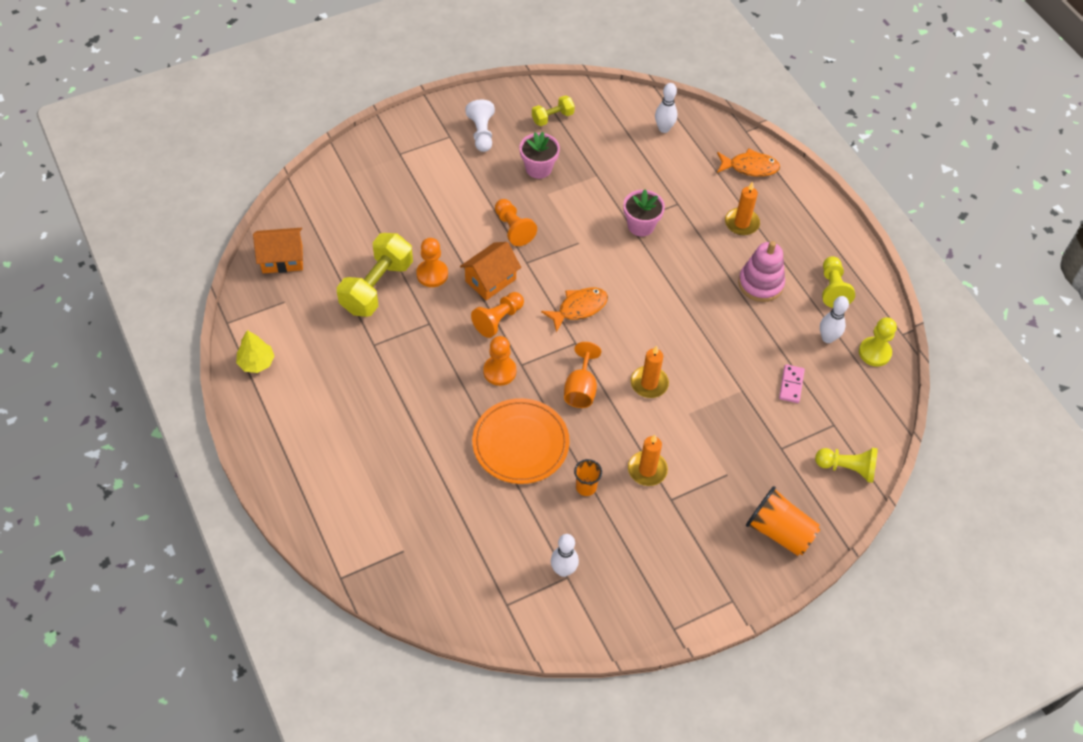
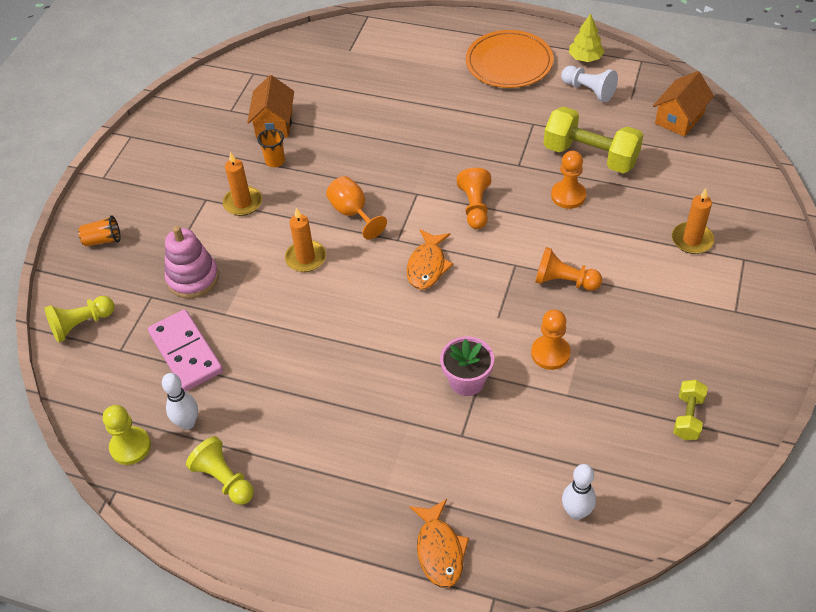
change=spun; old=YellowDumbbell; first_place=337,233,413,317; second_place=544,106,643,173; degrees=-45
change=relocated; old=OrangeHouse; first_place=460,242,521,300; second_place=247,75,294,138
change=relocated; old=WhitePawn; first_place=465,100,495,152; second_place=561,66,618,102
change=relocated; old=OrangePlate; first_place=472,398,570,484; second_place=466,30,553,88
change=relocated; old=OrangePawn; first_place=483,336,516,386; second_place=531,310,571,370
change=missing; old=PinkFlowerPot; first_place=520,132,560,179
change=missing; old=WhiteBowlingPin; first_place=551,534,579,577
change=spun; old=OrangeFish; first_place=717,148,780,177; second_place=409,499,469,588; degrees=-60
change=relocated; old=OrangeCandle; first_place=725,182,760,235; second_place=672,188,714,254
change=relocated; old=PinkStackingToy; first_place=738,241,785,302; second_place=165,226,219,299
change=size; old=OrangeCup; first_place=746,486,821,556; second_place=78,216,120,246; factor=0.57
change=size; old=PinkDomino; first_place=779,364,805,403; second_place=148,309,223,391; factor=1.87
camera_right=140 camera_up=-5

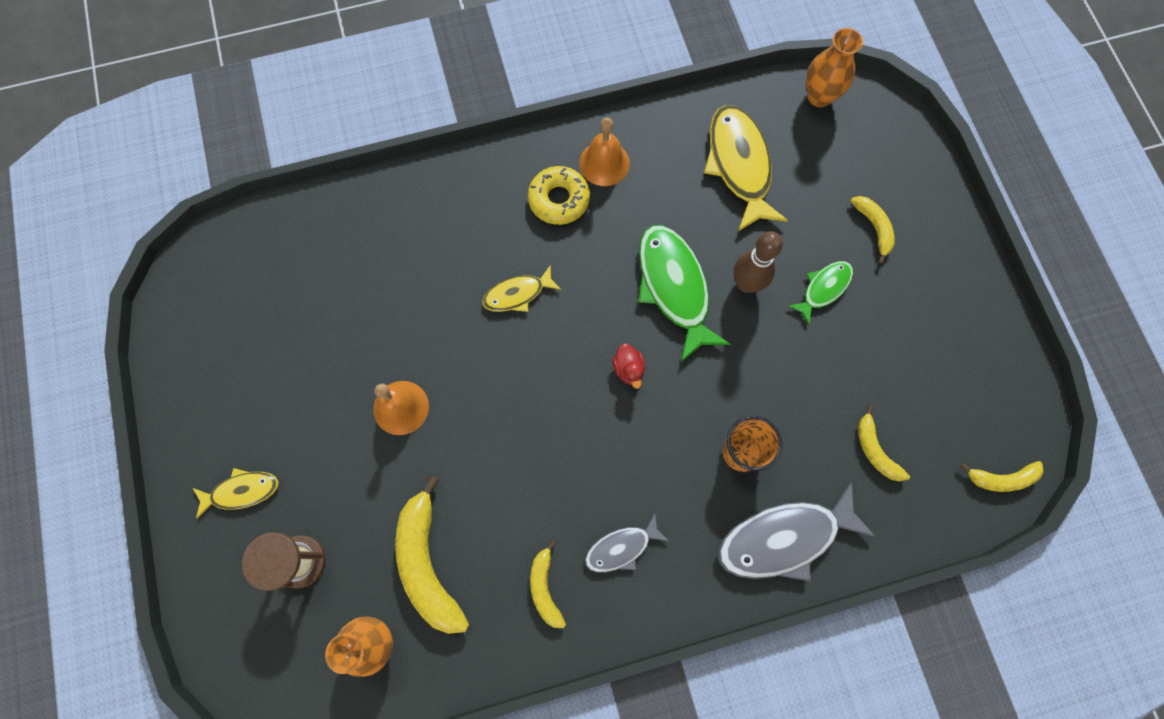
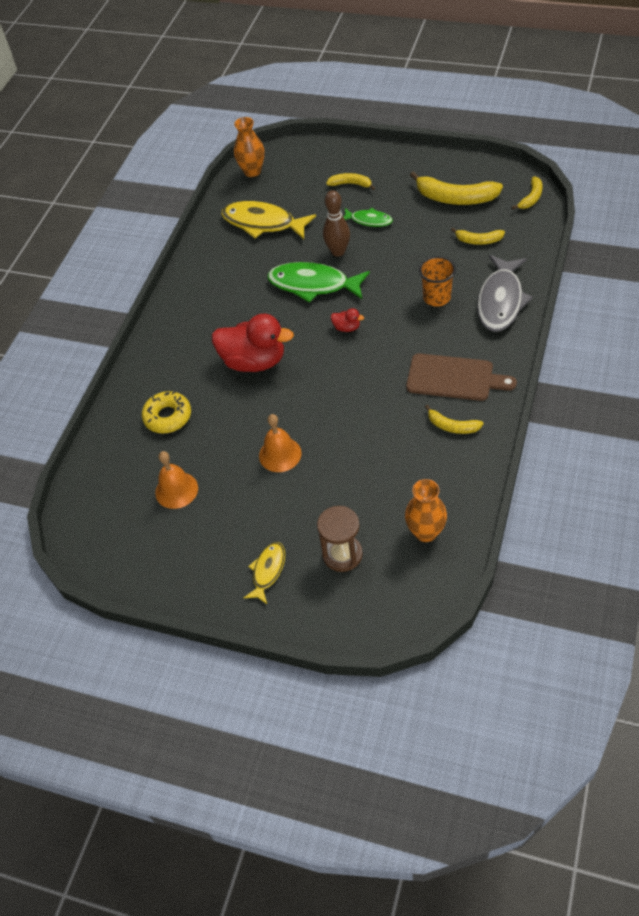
change=relocated; old=YellowBanana; first_place=395,475,469,634; second_place=410,171,503,205
change=exchanged; old=YellowFish; new=RedDuck; first_place=482,265,561,312; second_place=212,314,294,372
change=relocated; old=YellowDonut; first_place=528,166,590,225; second_place=142,391,191,433
change=relocated; old=OrangeBell; first_place=579,118,630,186; second_place=155,451,198,509
change=exchanged; old=GreyFish; new=BrownCuttingBoard; first_place=585,514,669,573; second_place=406,353,517,401
change=spun; old=GreenFish; first_place=788,261,853,325; second_place=343,208,393,227; degrees=120
camera_right=-50 camera_up=-20

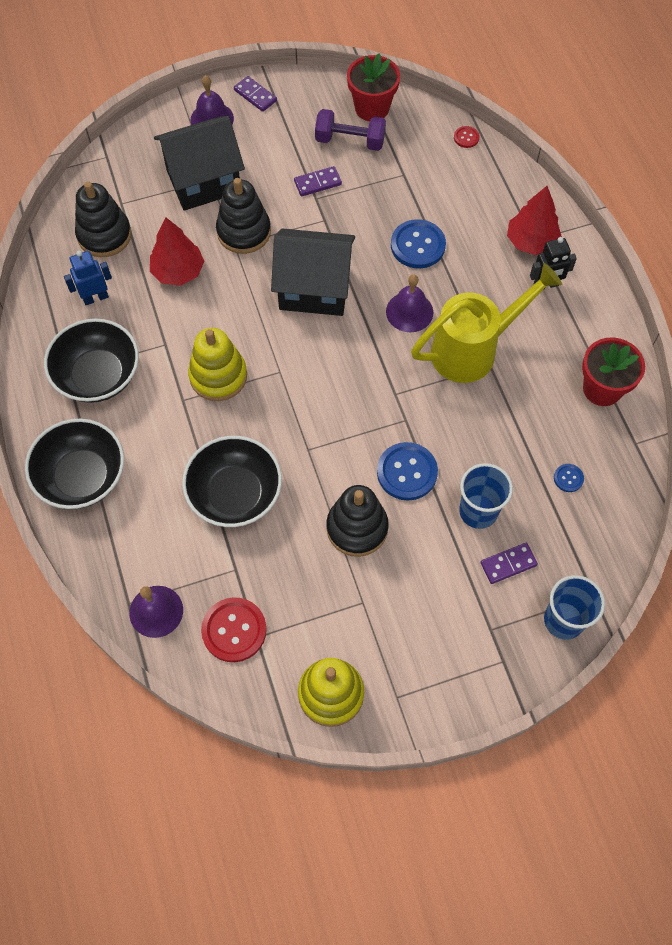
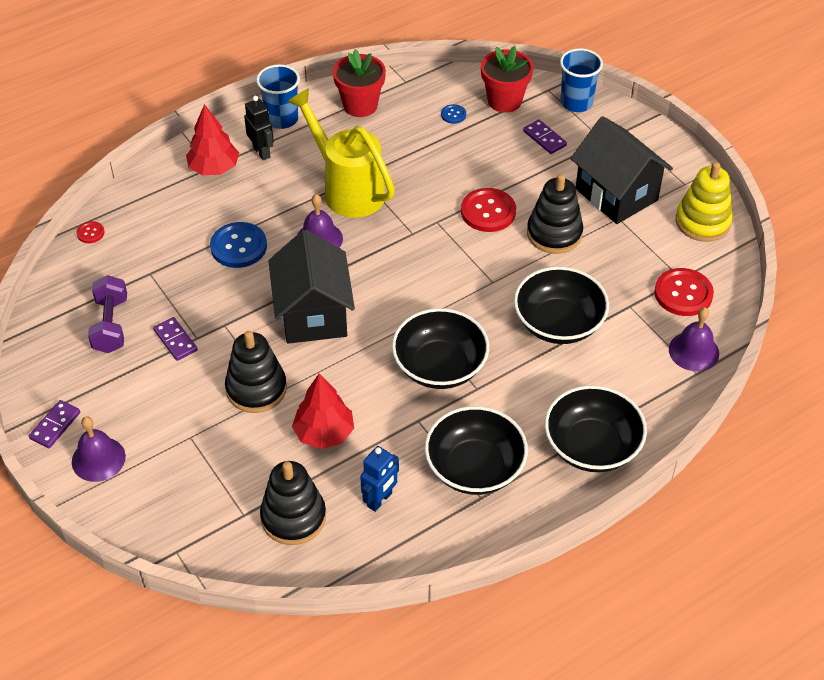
change=spun; old=BlueRobot; first_place=64,251,112,305; second_place=360,446,399,512; degrees=-105
change=relocated; old=BlackHouse; first_place=154,116,245,211; second_place=570,116,673,224
change=exchanged; old=YellowStackingToy; new=BlackBowl; first_place=188,328,247,401; second_place=392,308,489,389
change=relocated; old=RedFlowerPot; first_place=347,53,400,121; second_place=481,46,533,113
change=colour; old=BlueButton; new=RedButton; first_place=377,442,438,501; second_place=461,188,516,232
change=relocated; old=BlueCup; first_place=459,463,513,529; second_place=256,64,300,129
camera_right=-105 camera_up=-15

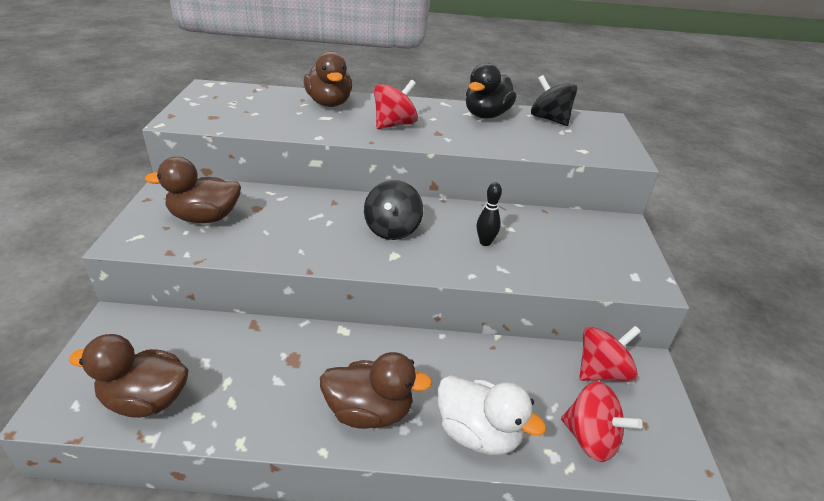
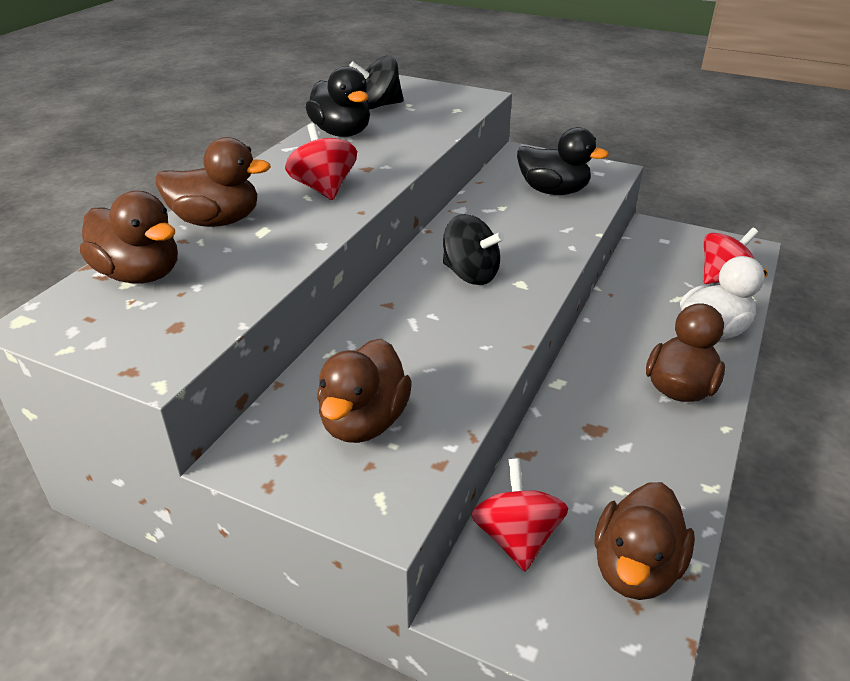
change=missing; old=BlackBowlingPin; first_place=477,182,502,246
change=relocated; old=RedSpinningTop; first_place=579,326,641,382; second_place=471,458,568,571
change=appeared; new=BrownDuck; second_place=80,191,178,284
change=appeared; new=BlackDuck; second_place=517,127,609,195
camera_right=-65 camera_up=0

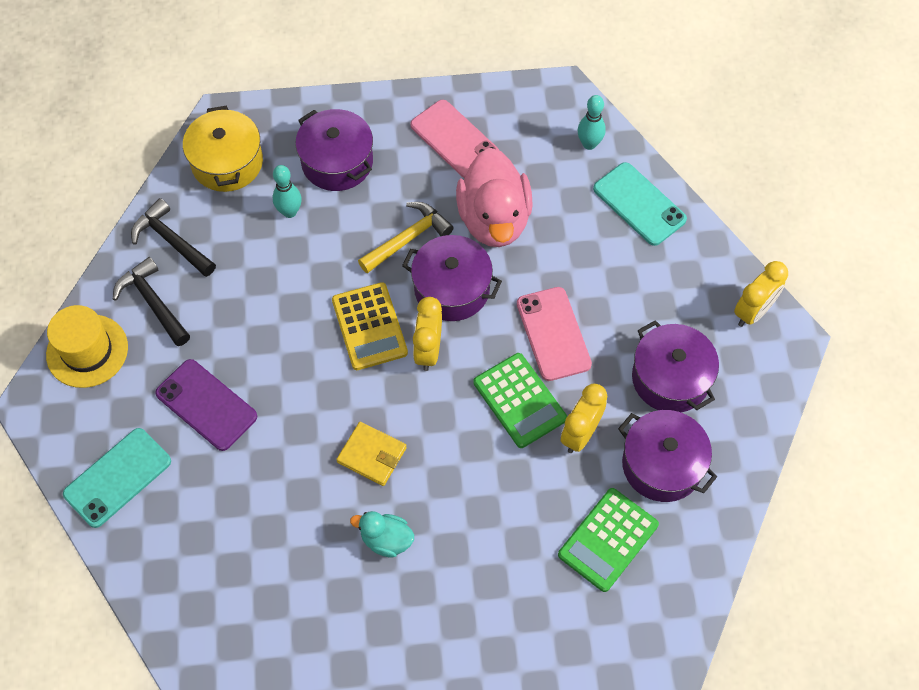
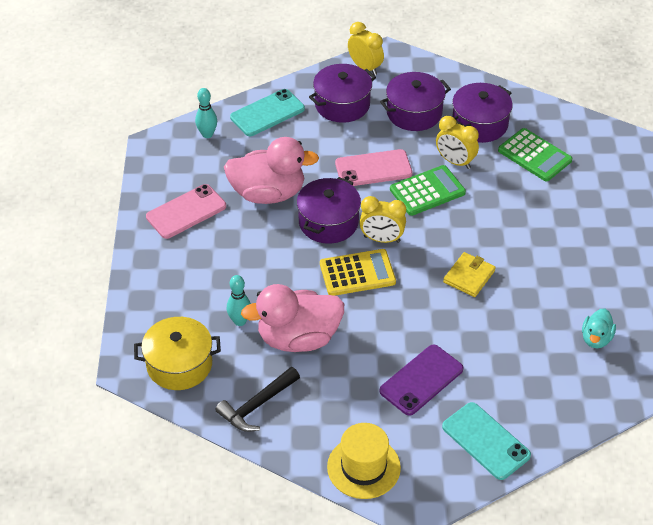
change=missing; old=BlackHammer; first_place=113,257,190,346
change=relocated; old=PurplePot; first_place=295,109,373,191; second_place=309,64,376,123
change=relocated; old=TurquoiseDuck; first_place=350,511,414,558; second_place=582,309,616,348
change=missing; old=YellowHammer; first_place=358,202,454,273
change=appeared; new=PinkDuck; second_place=241,284,344,352
camera_right=-85 camera_up=-15

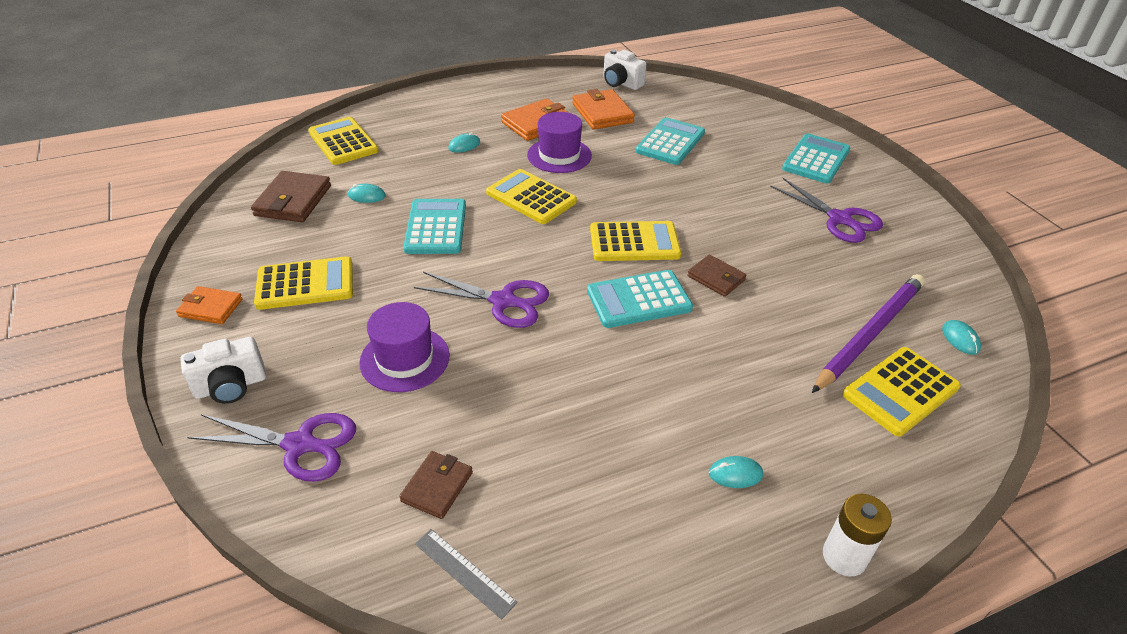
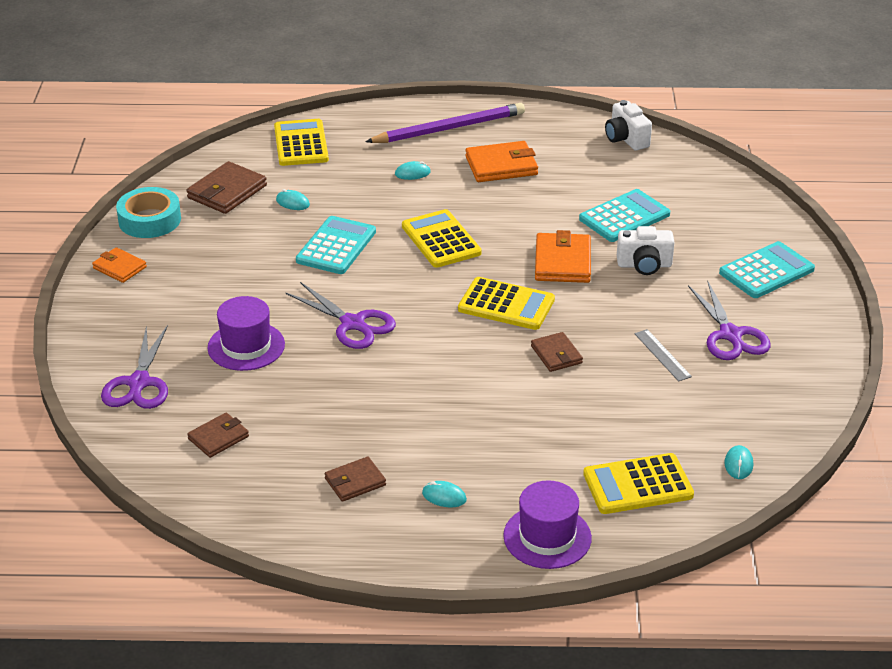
change=relocated; old=WhiteCamera; first_place=180,337,266,404; second_place=617,226,675,275
change=spun; old=PurpleScissors; first_place=187,413,356,482; second_place=101,325,168,409; degrees=60
change=missing; old=YellowCalculator; first_place=254,256,353,310
change=relocated; old=GreyRuler; first_place=415,529,518,620; second_place=634,329,692,381
change=relocated; old=PurpleHat; first_place=527,112,592,173; second_place=503,480,592,569
change=relocated; old=OrangeWallet; first_place=572,89,635,130; second_place=535,230,591,283
change=missing; old=TurquoiseCalculator; first_place=587,270,693,328
change=relocated; old=PurplePencil; first_place=812,274,925,393; second_place=365,103,525,143
change=missing; old=WhiteBattery; first_place=823,494,892,577
change=appeared; new=TurquoiseTape; second_place=116,187,181,238
change=appeared; new=BrownWallet; second_place=325,457,386,502
camera_right=25 camera_up=-5

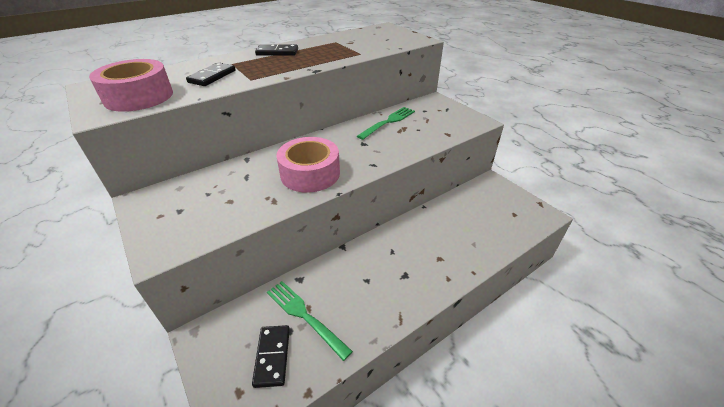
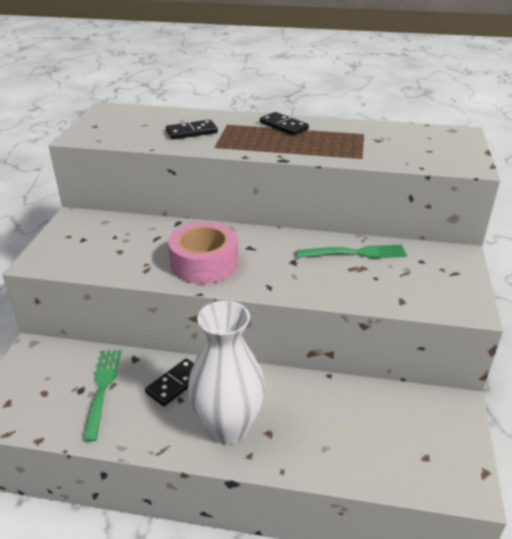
change=missing; old=PinkTape; first_place=89,59,173,112
change=relocated; old=BlackDomino; first_place=252,325,290,388; second_place=145,358,194,406
change=appeared; new=WhiteVase; second_place=188,301,265,444
camera_right=45 camera_up=-5

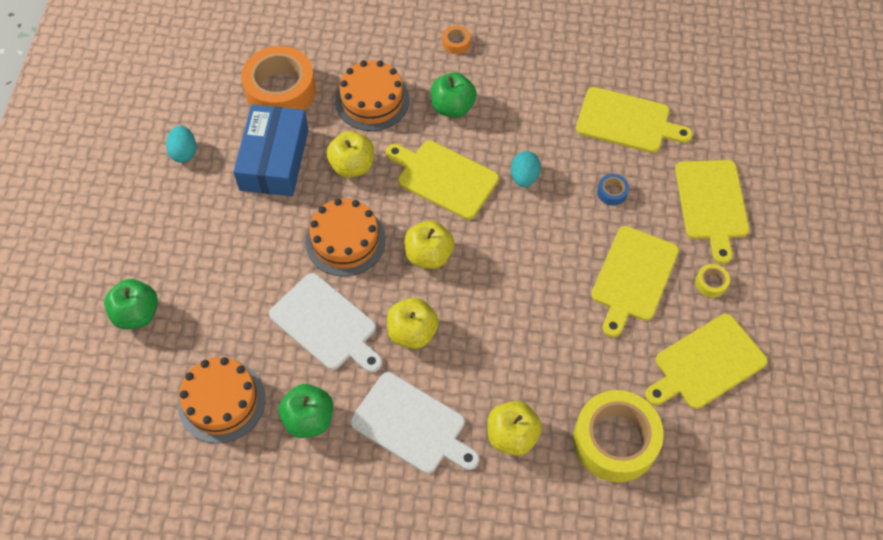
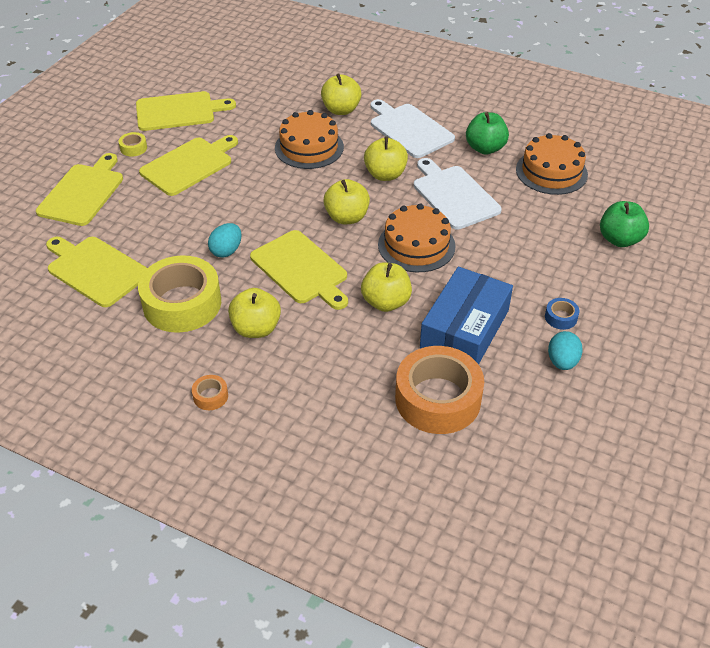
change=relocated; old=OrangeCake; first_place=335,60,410,131; second_place=275,110,344,169
change=colour; old=GreenApple; new=YellowApple; first_place=431,72,477,118; second_place=228,288,281,338
change=relocated; old=YellowTape; first_place=573,390,664,482; second_place=138,255,221,333
change=relocated; old=BlueTape; first_place=597,174,629,206; second_place=545,298,579,330
camera_right=-160 camera_up=-15

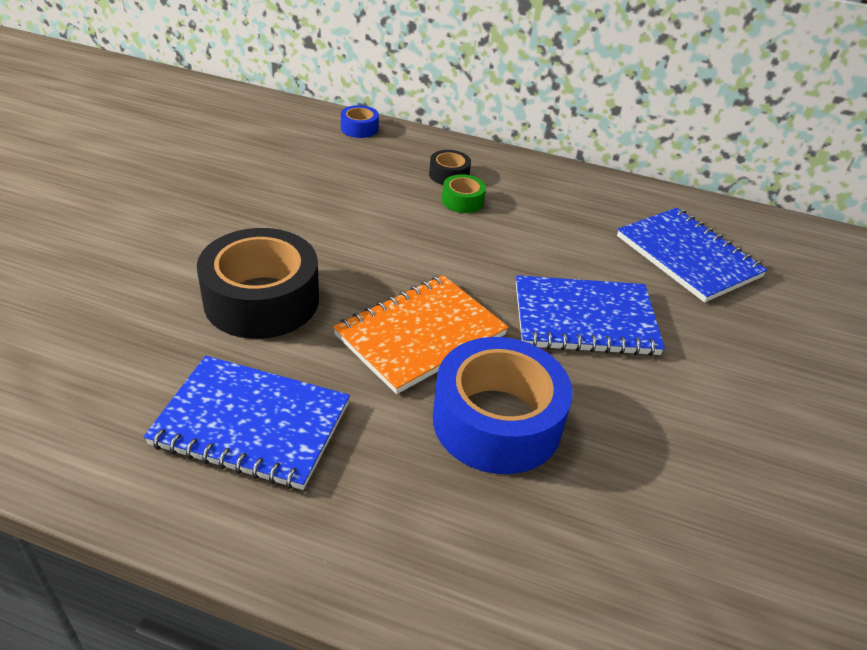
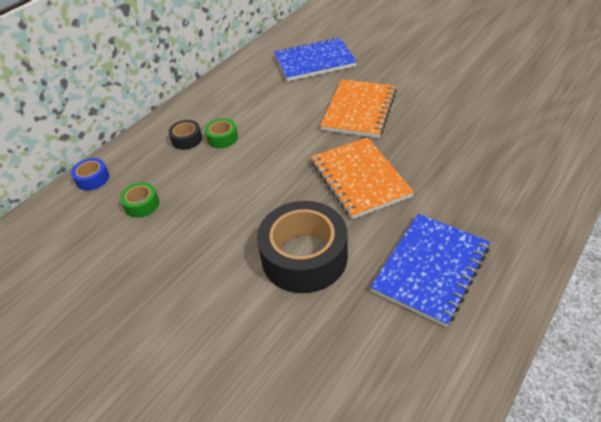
change=missing; old=BlueTape; first_place=433,337,573,474
change=colour; old=BlueNotebook; new=OrangeNotebook; first_place=516,275,665,356; second_place=320,79,397,138
change=appeared; new=GreenTape; second_place=120,182,160,218
camera_right=-65 camera_up=5

